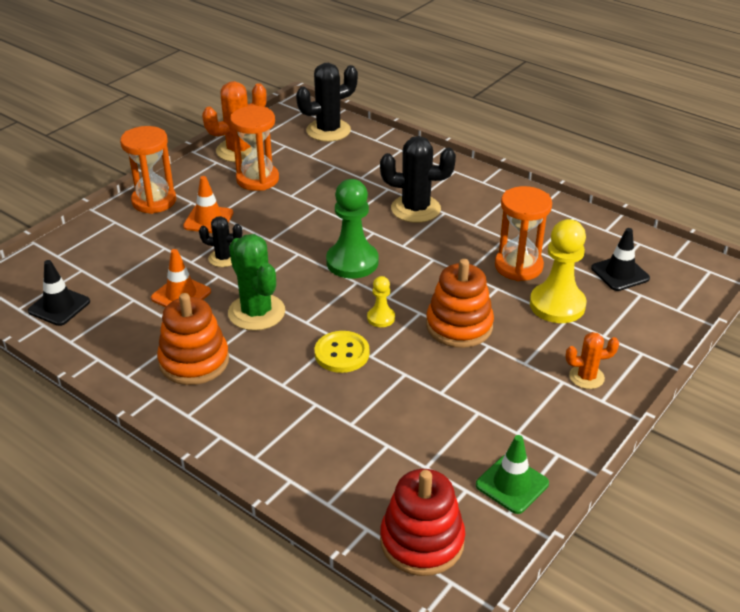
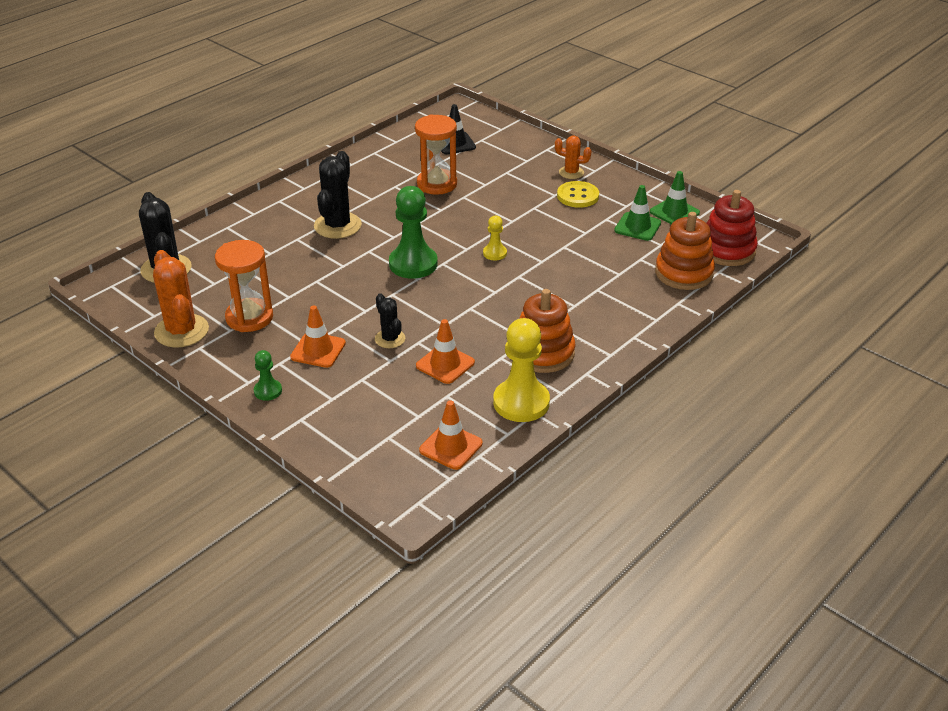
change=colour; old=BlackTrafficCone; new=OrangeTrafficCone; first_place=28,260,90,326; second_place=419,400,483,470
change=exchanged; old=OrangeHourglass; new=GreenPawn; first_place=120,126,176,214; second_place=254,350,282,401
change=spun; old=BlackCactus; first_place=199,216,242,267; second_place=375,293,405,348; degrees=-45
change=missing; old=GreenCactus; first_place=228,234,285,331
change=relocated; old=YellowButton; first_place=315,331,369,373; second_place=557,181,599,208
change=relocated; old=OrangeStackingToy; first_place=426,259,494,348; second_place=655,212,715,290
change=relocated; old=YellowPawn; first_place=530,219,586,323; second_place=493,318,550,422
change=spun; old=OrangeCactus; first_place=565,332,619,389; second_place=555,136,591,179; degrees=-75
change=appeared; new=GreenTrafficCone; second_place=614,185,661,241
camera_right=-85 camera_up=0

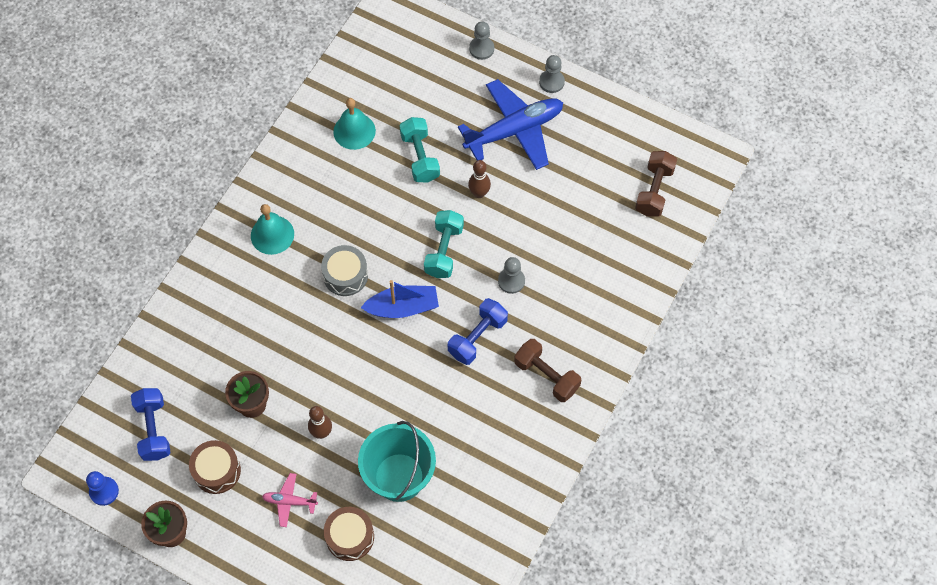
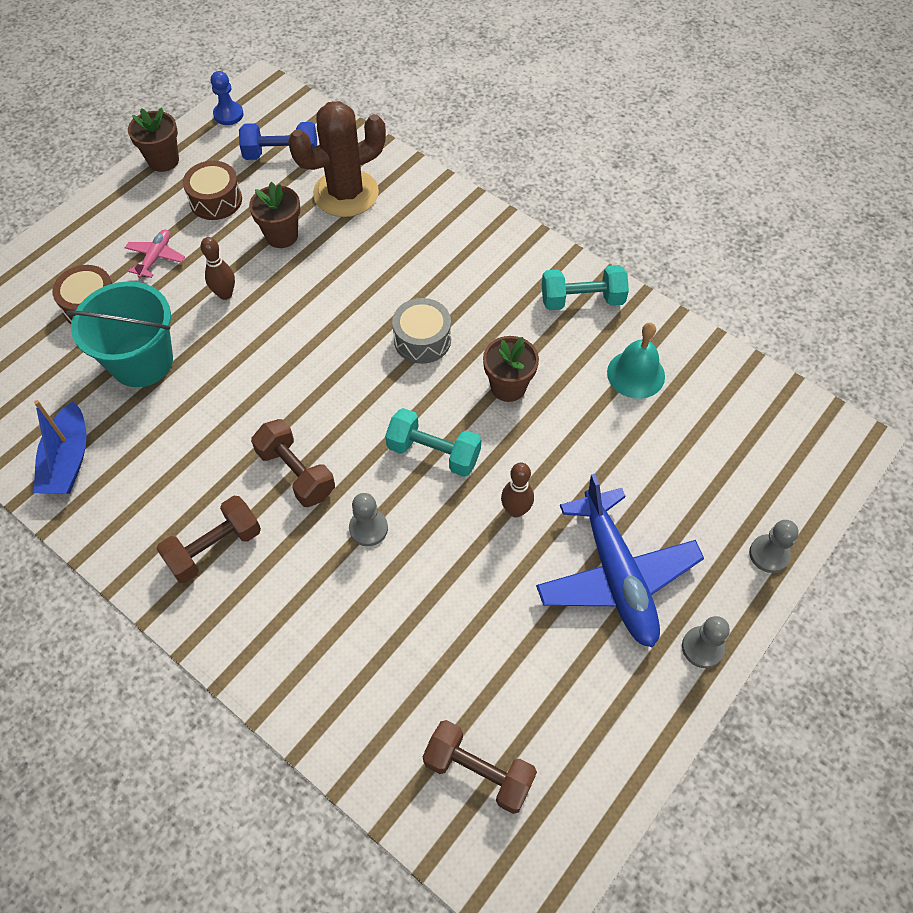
change=missing; old=TurquoiseBell; first_place=251,204,294,255
change=relocated; old=BlueBoat; first_place=361,280,439,318; second_place=34,400,87,494
change=relocated; old=TurquoiseDumbbell; first_place=400,117,440,183; second_place=542,265,629,310
change=colour; old=BlueDumbbell; new=BrownDumbbell; first_place=448,298,508,365; second_place=251,419,335,507
change=appeared; new=BrownCactus; second_place=288,101,386,217
change=appeared; new=BrownFlowerPot; second_place=483,336,539,402
camera_right=100 camera_up=-5

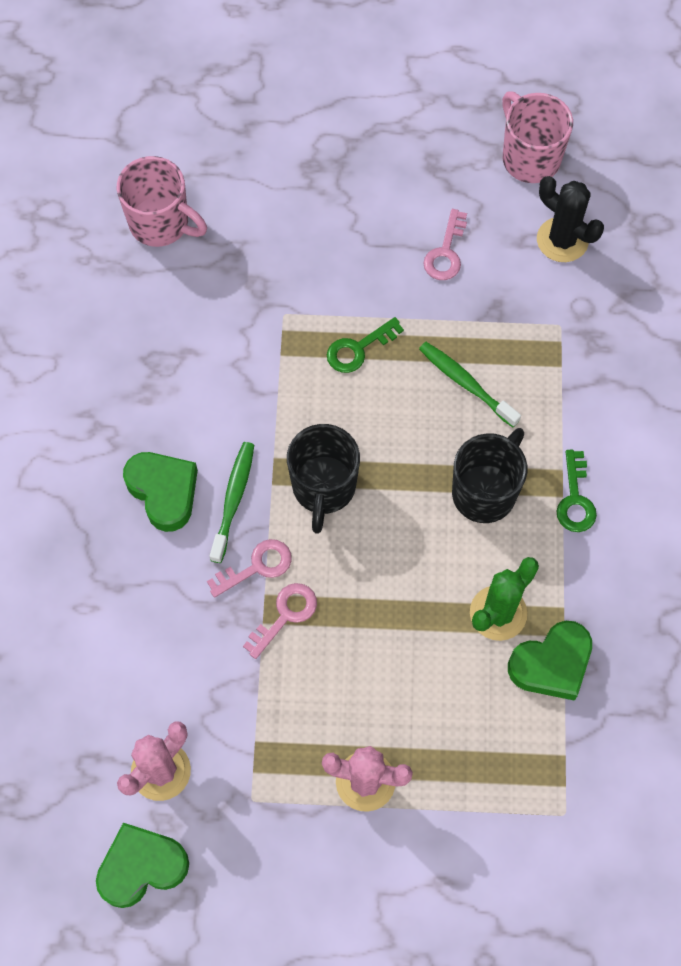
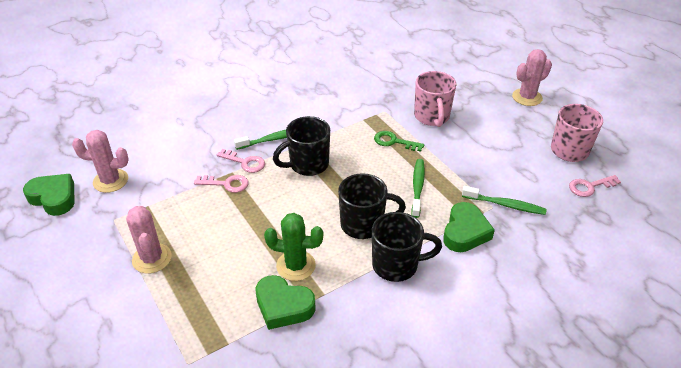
change=relocated; old=PinkMug; first_place=117,156,207,247; second_place=414,71,457,127
change=relocated; old=GreenHeart; first_place=123,452,198,532; second_place=443,202,495,252
change=relocated; old=PinkKey; first_place=423,209,467,280; second_place=569,175,621,197
change=missing; old=BlackCactus; first_place=537,176,604,262
change=exchanged; old=GreenKey; new=BlackMug; first_place=557,450,597,532; second_place=372,212,442,282
change=appeared; new=GreenToothbrush; second_place=462,186,547,215
change=appeared; new=PinkCactus; second_place=512,49,552,106
camera_right=55 camera_up=-25

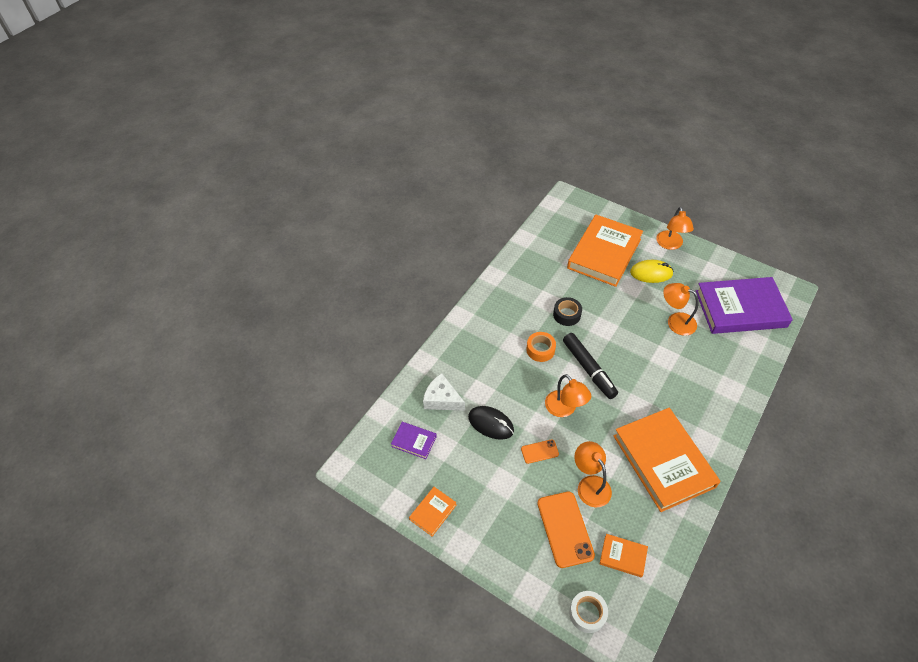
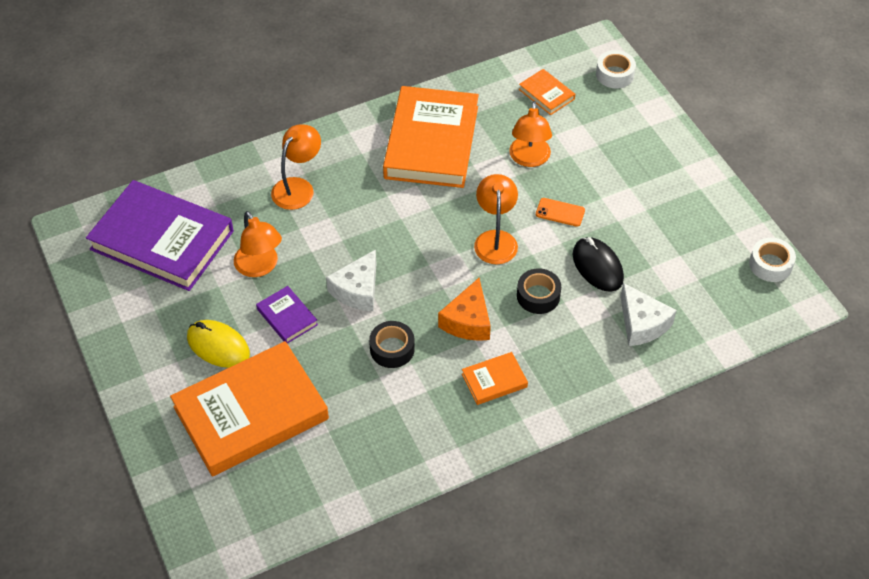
change=relocated; old=PurpleBook; first_place=391,422,437,459; second_place=256,286,318,343
change=relocated; old=OrangeBook; first_place=409,487,457,536; second_place=462,352,528,405
change=exchanged; old=OrangeTape; new=OrangeCheese; first_place=526,332,556,362; second_place=438,278,491,341
change=missing; old=OrangePhone; first_place=537,492,595,568
change=missing; old=BlackMarker; first_place=563,333,618,399
change=relocated; old=OrangeLamp; first_place=656,207,694,250; second_place=271,124,321,210
change=appeared; new=WhiteCheese; second_place=326,249,376,311
change=appeared; new=BlackTape; second_place=517,268,561,314
change=appeared; new=WhiteTape; second_place=749,238,796,282
camera_right=-150 camera_up=0

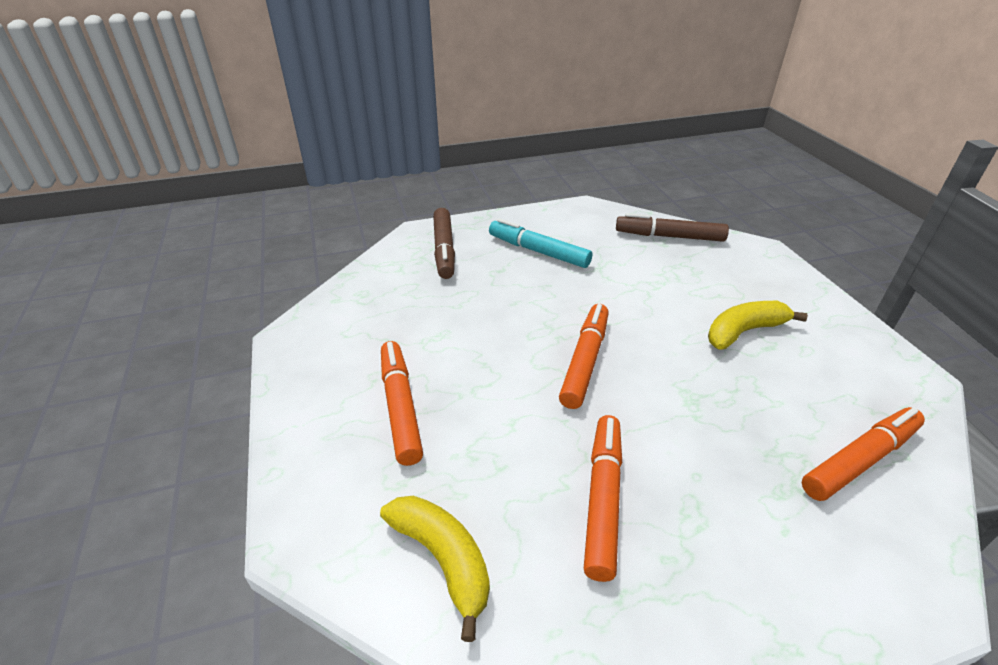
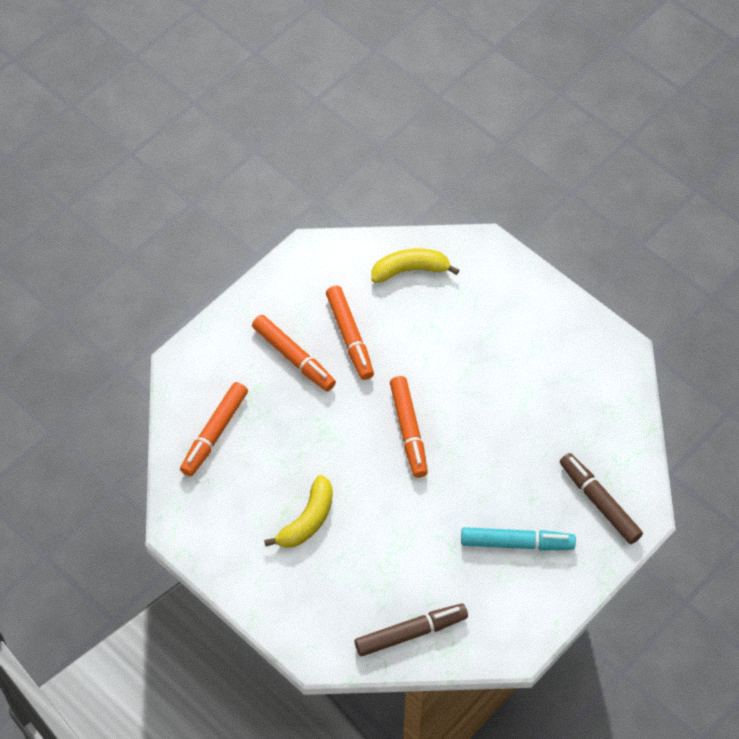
change=spun; old=YellowBanana; first_place=380,496,490,642; second_place=371,249,459,283; degrees=150
change=relocated; old=OrangeMarker; first_place=381,341,423,466; second_place=252,315,336,391
camera_right=150 camera_up=20

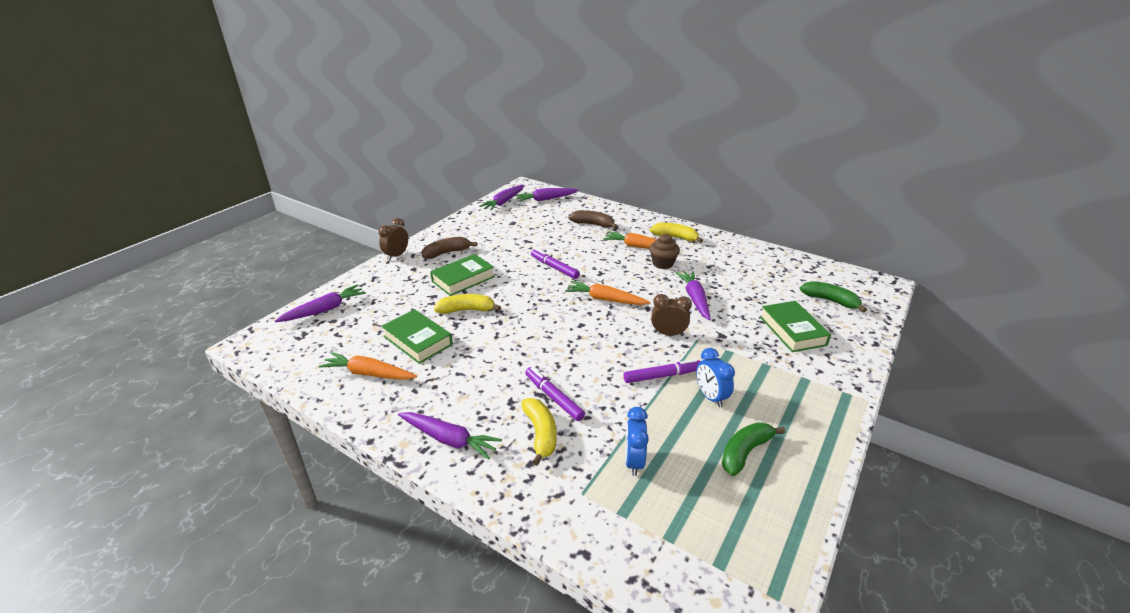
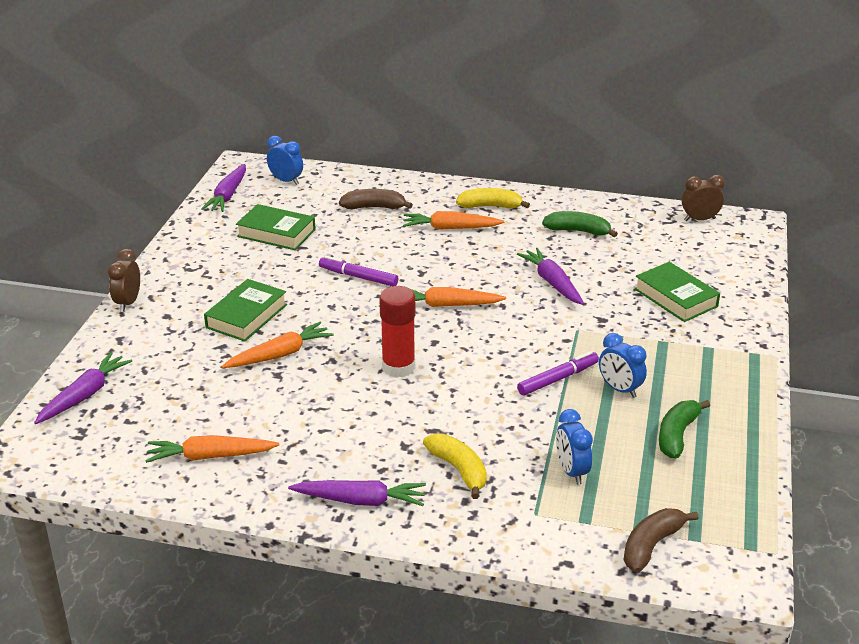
change=relocated; old=GreenBook; first_place=381,309,453,364; second_place=236,204,316,250
change=relocated; old=BrownBanana; first_place=422,237,477,259; second_place=624,508,699,573
change=exchanged; old=YellowBanana; new=OrangeCarrot; first_place=434,294,501,314; second_place=222,322,333,368
change=exchanged; old=PurpleCarrot; new=BlueClock; first_place=515,188,578,202; second_place=267,136,303,185
change=missing; old=PurpleMarker; first_place=525,367,585,421
change=missing; old=BrownCupcake; first_place=650,234,680,269
change=relocated; old=BrownClock; first_place=651,294,692,336; second_place=682,175,725,221
change=relocated; old=GreenBanana; first_place=800,281,867,312; second_place=542,211,618,237
change=appeared; new=RedGlueStick; second_place=379,286,415,378
camera_right=-20 camera_up=0

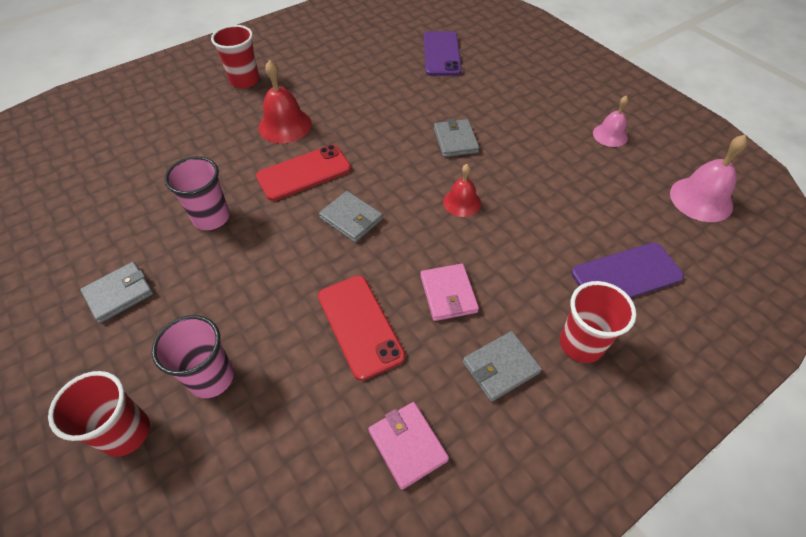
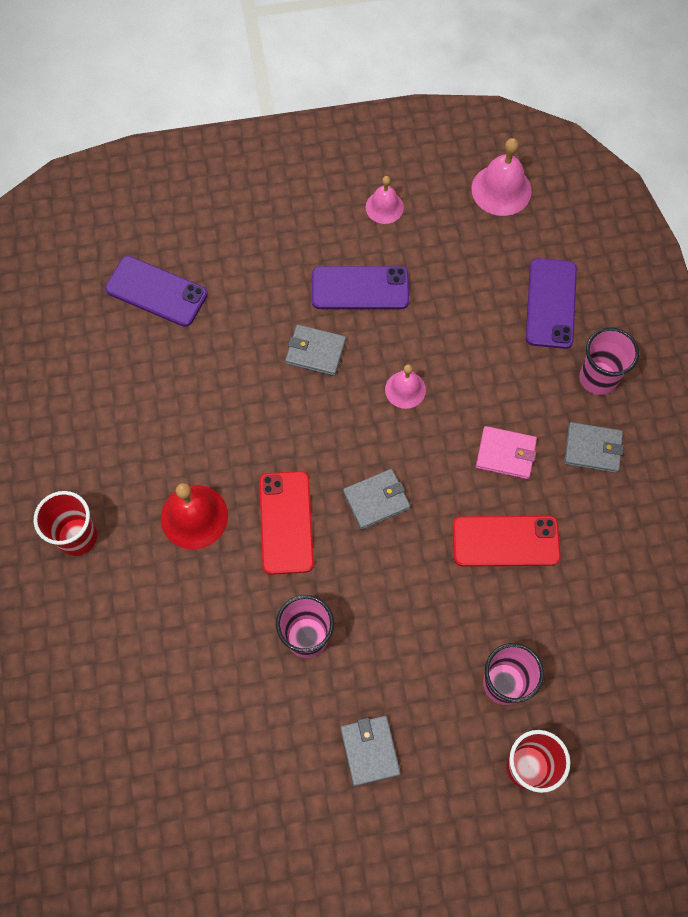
change=missing; old=PinkWallet; first_place=368,402,449,490
change=colour; old=RedBell; new=PinkBell; first_place=443,164,481,217; second_place=385,364,426,409
change=spun; old=GreyWallet; first_place=463,331,542,402; second_place=564,422,624,473; degrees=-75
change=colour; old=RedCup; new=PinkCup; first_place=560,281,636,363; second_place=579,327,639,395
change=appeared; new=PurplePhone; second_place=312,266,409,309
camera_right=-65 camera_up=15

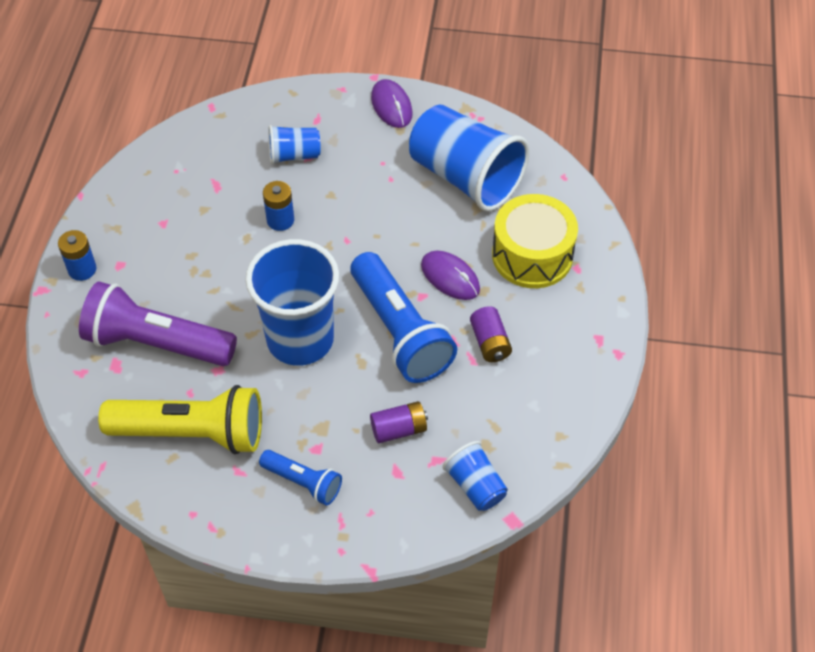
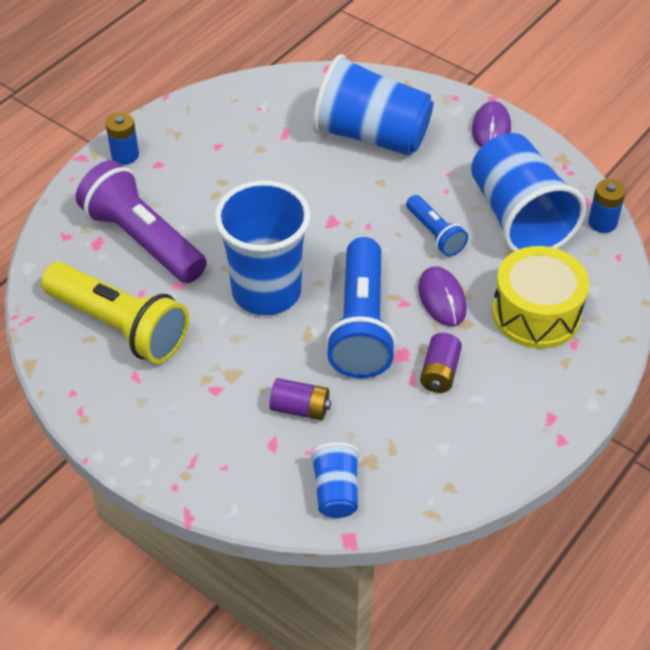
change=relocated; old=BlueFlashlight; first_place=259,450,342,505; second_place=406,195,468,256
change=relocated; old=BlueBattery; first_place=263,181,294,231; second_place=588,179,626,233
change=size; old=BlueCup; first_place=268,125,321,164; second_place=312,54,434,156; factor=2.03
camera_right=30 camera_up=-5

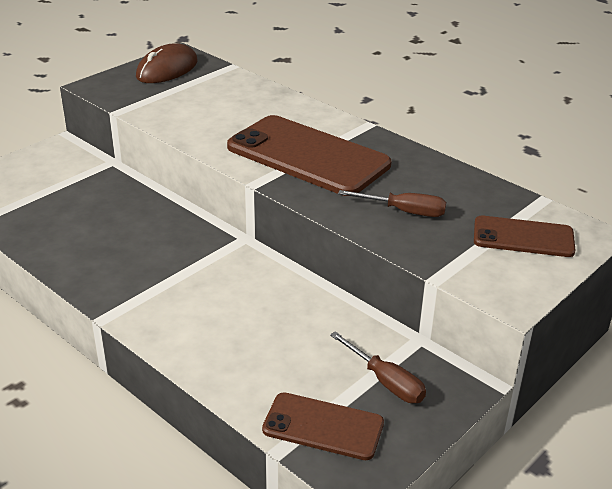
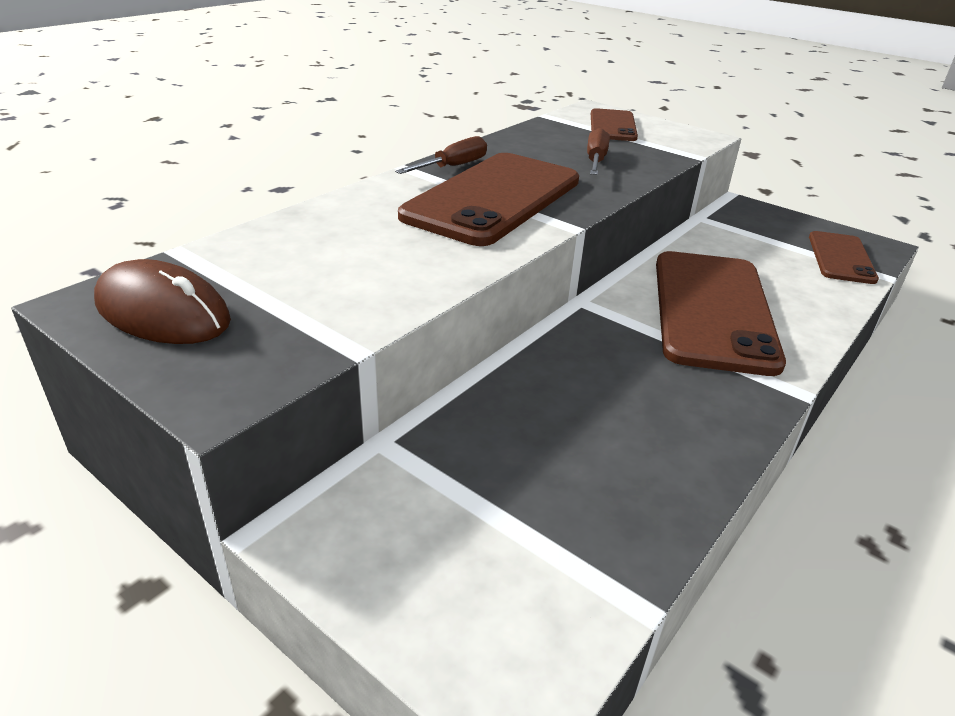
change=relocated; old=BrownScrewdriver; first_place=330,331,426,403; second_place=395,136,487,174
change=appeared; new=BrownPhone; second_place=656,251,786,376
camera_right=-95 camera_up=0

